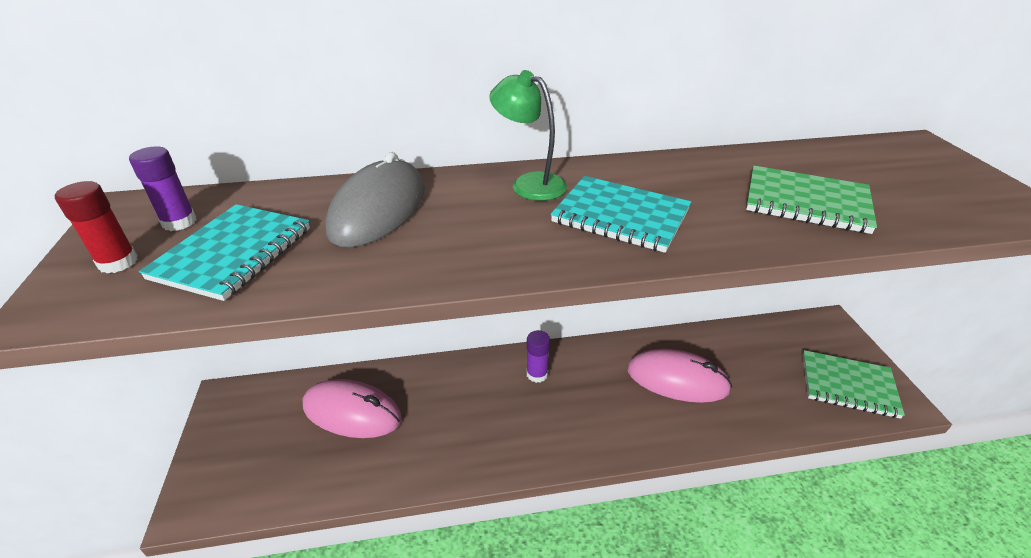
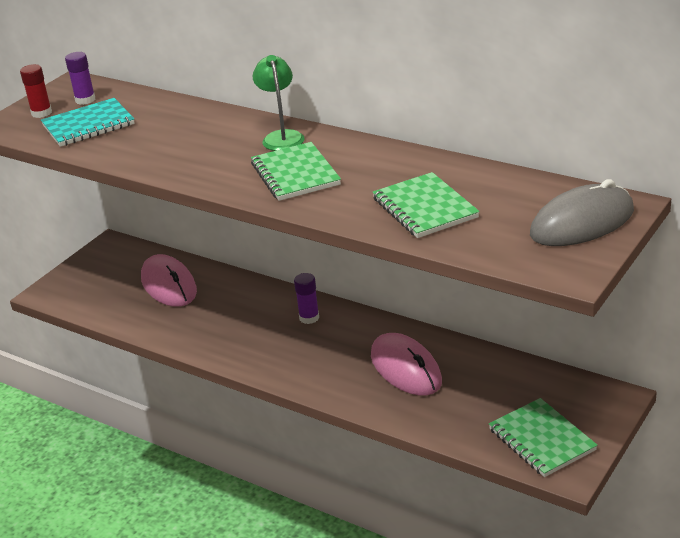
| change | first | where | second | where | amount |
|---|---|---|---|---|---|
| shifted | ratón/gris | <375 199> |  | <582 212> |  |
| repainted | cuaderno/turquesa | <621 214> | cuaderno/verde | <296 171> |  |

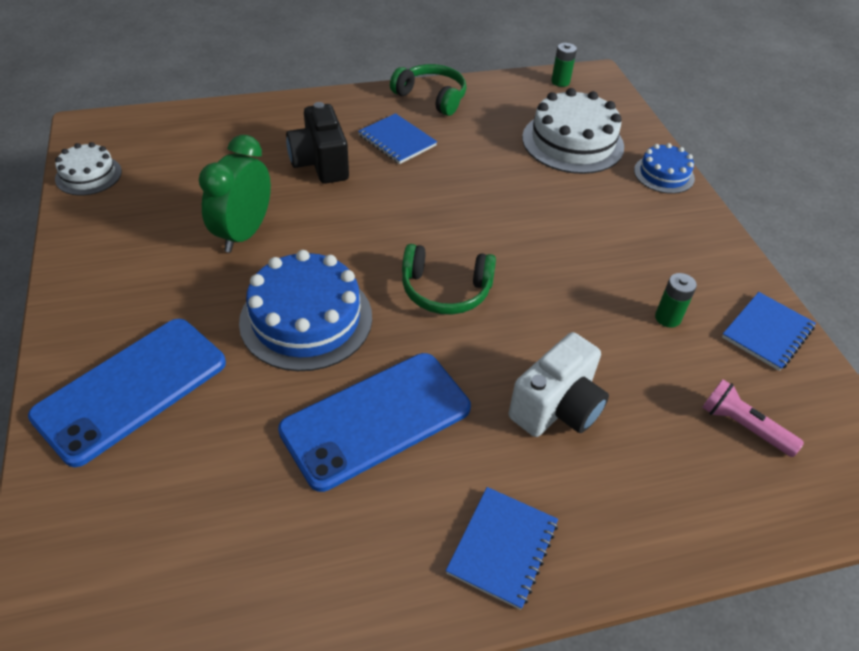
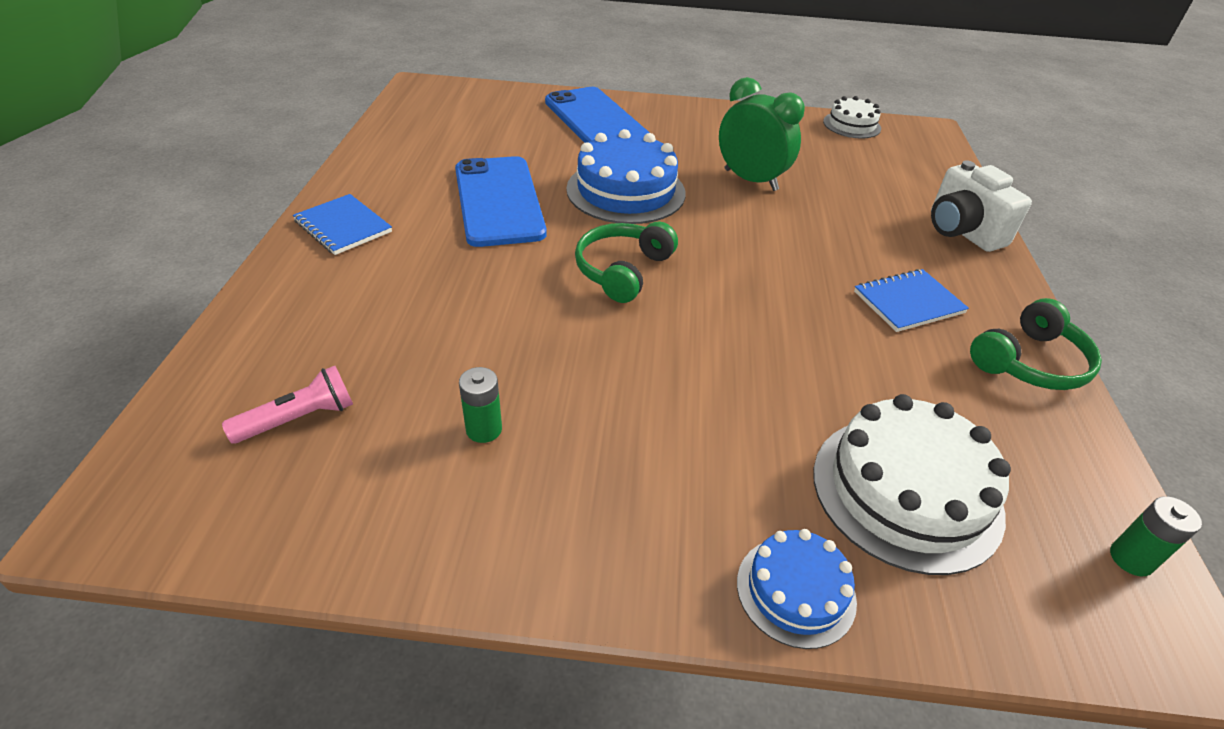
| change | first | where | second | where | amount |
|---|---|---|---|---|---|
| gone | cámara/negro | <317 143> |  |  |  |
| shifted | cámara/blanco | <559 384> |  | <981 206> |  |
| gone | cuaderno/azul | <769 331> |  |  |  |

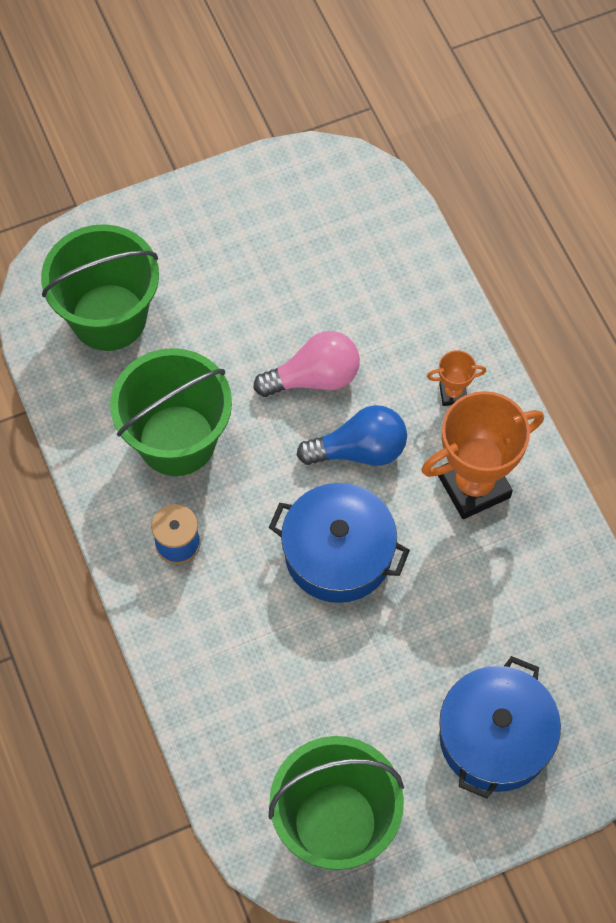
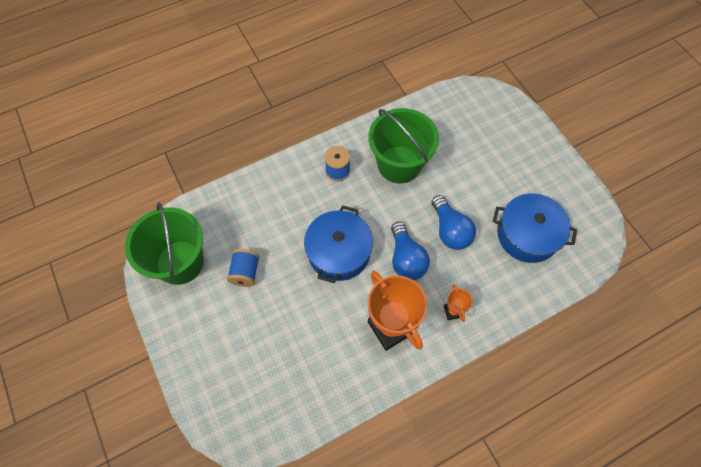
| change | first | where | second | where | amount |
|---|---|---|---|---|---|
| gone | balde/verde | <100 287> |  |  |  |
| repainted | bombilla/rosa | <307 364> | bombilla/azul | <453 222> |  |
| shifted | olla/azul | <500 727> |  | <535 228> |  |
| new |  |  | carrete/azul | <243 268> |  |

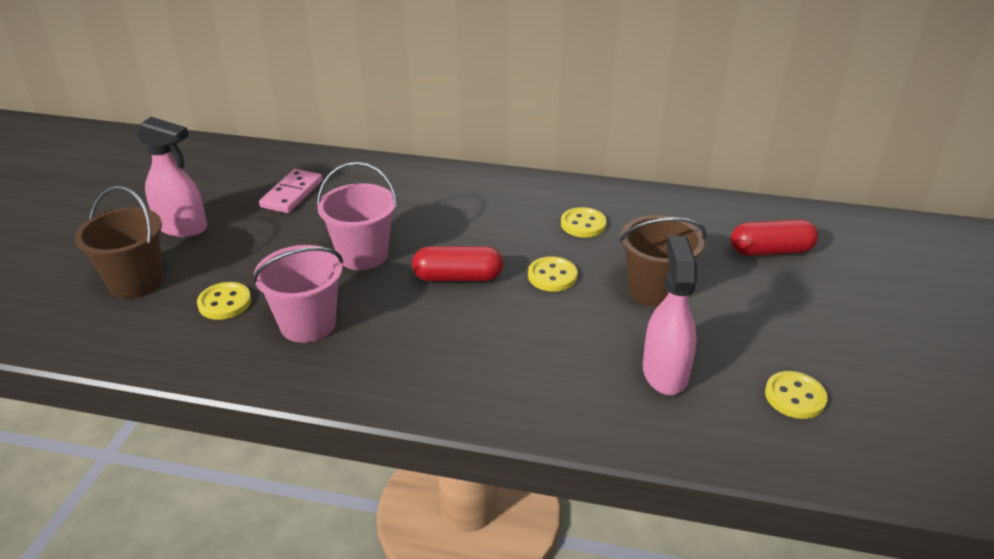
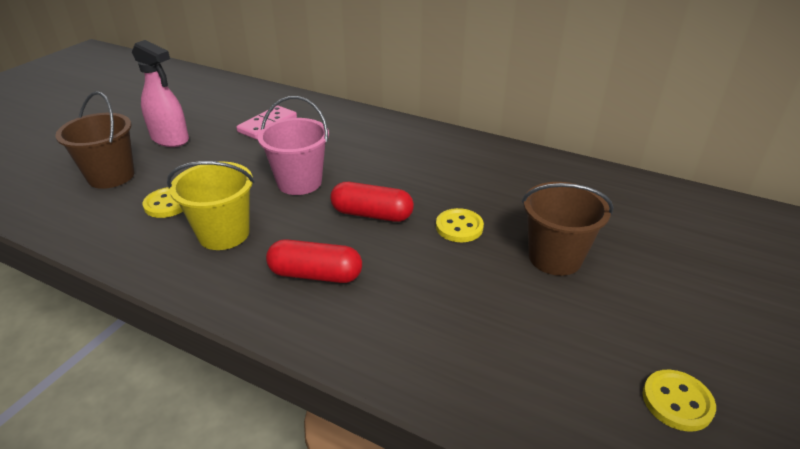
| change | first | where | second | where | amount |
|---|---|---|---|---|---|
| repainted | balde/rosa | <298 294> | balde/amarillo | <211 205> |  |
| gone | botón/amarillo | <584 222> |  |  |  |
| gone | pulverizador/rosa | <670 315> |  |  |  |
| shifted | cápsula/rojo | <774 237> |  | <314 261> |  |

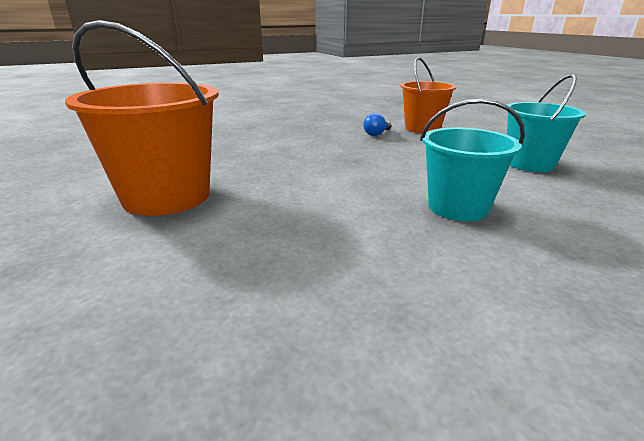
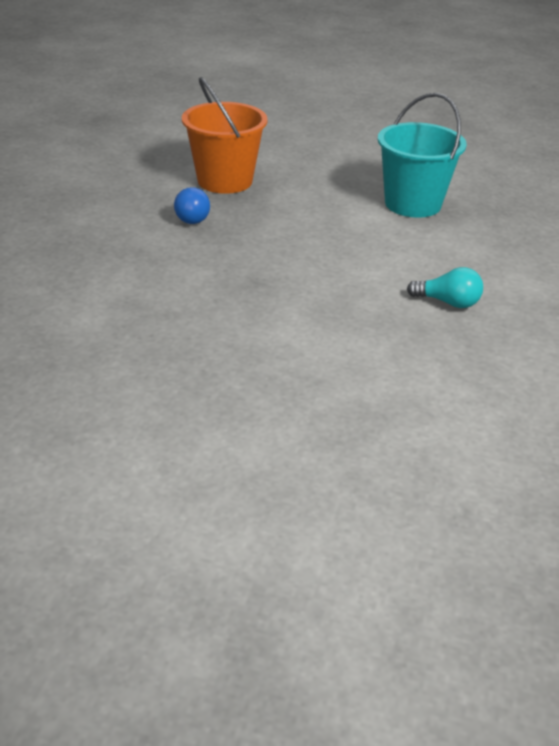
| change | first | where | second | where | amount |
|---|---|---|---|---|---|
| gone | balde/naranja | <142 118> |  |  |  |
| swapped | balde/turquesa | <472 160> | bombilla/turquesa | <445 287> |  |

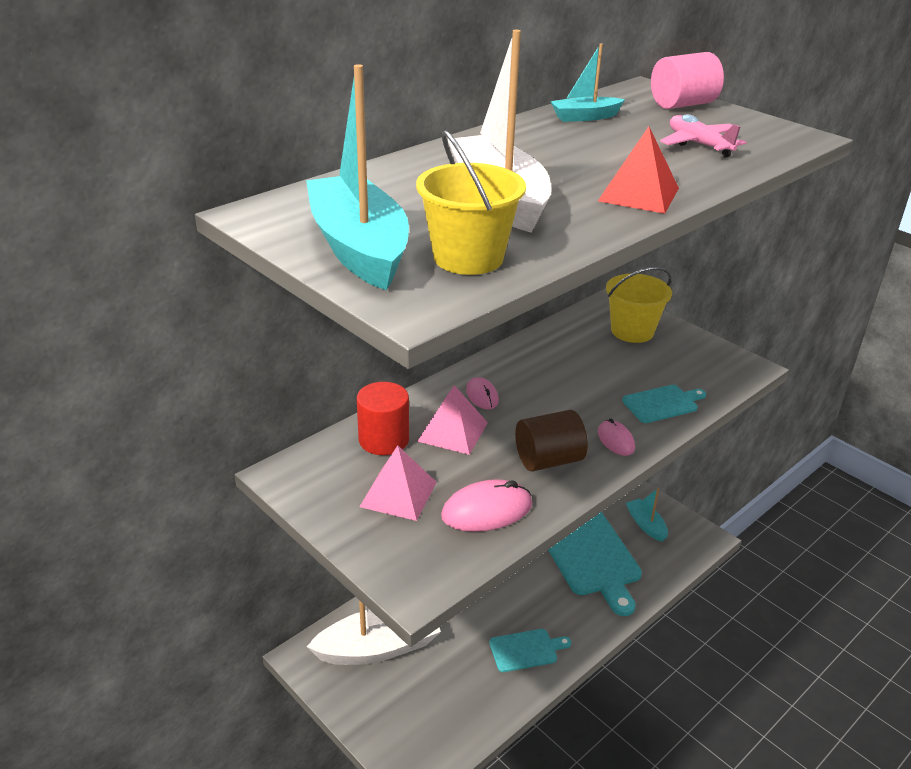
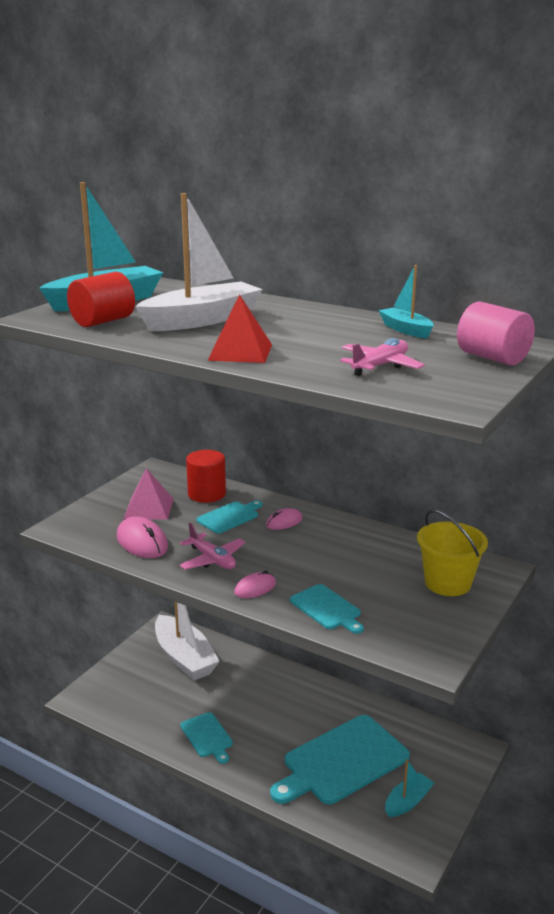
| change | first | where | second | where | amount |
|---|---|---|---|---|---|
| swapped | balde/amarillo | <471 202> | cilindro/rojo | <101 299> |  |
| swapped | pirámide/rosa | <452 420> | tabla de cortar/turquesa | <229 516> |  |
| swapped | cilindro/marrón | <551 440> | avión/rosa | <212 546> |  |

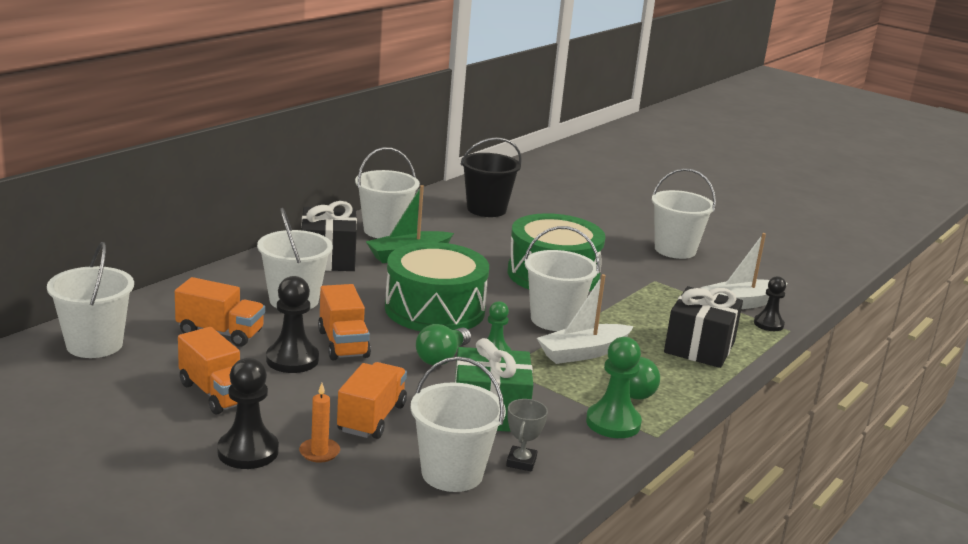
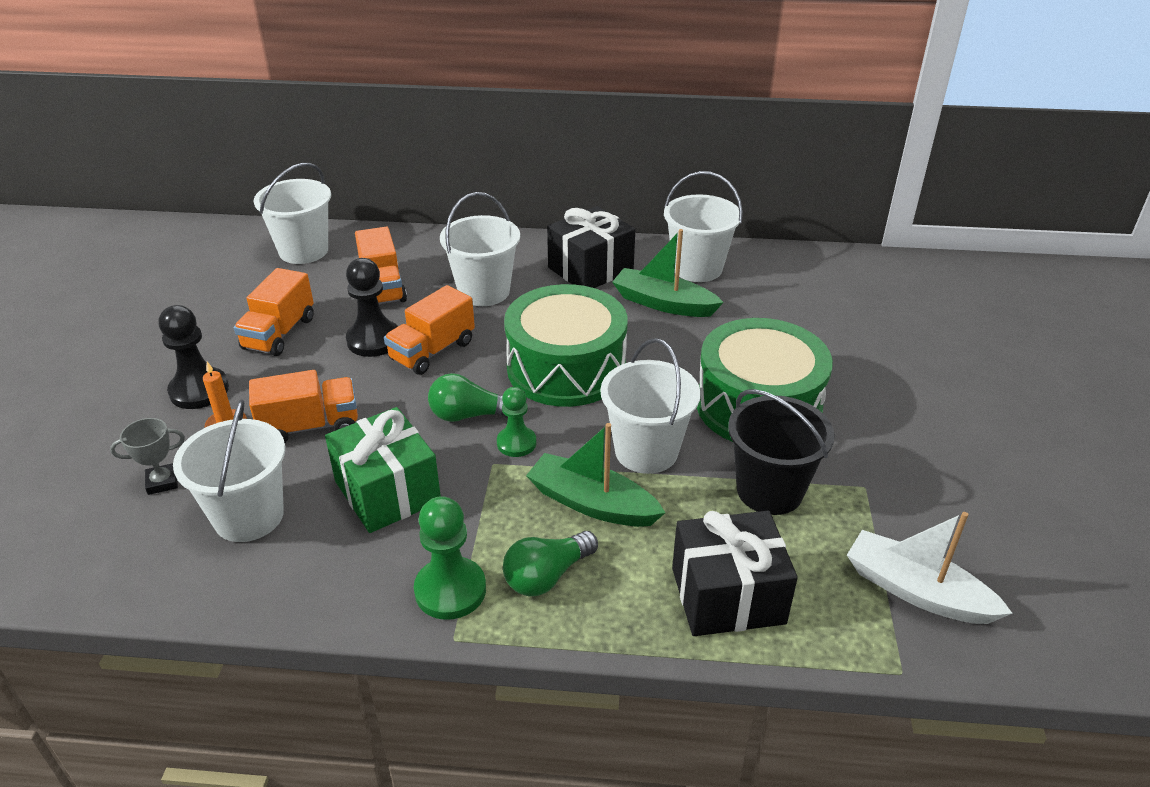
| change | first | where | second | where | amount |
|---|---|---|---|---|---|
| shifted | balde/negro | <491 177> |  | <781 452> |  |
| shifted | trofeo/gris | <527 435> |  | <147 456> |  |
| repainted | barco/blanco | <585 319> | barco/verde | <595 475> |  |
| gone | balde/blanco | <684 213> |  |  |  |
| gone | peón/negro | <770 303> |  |  |  |

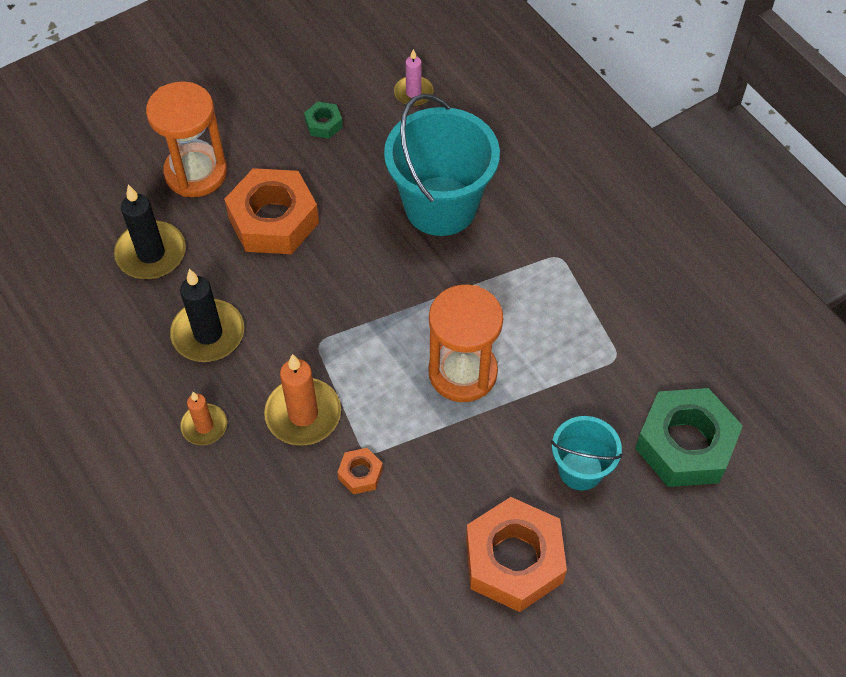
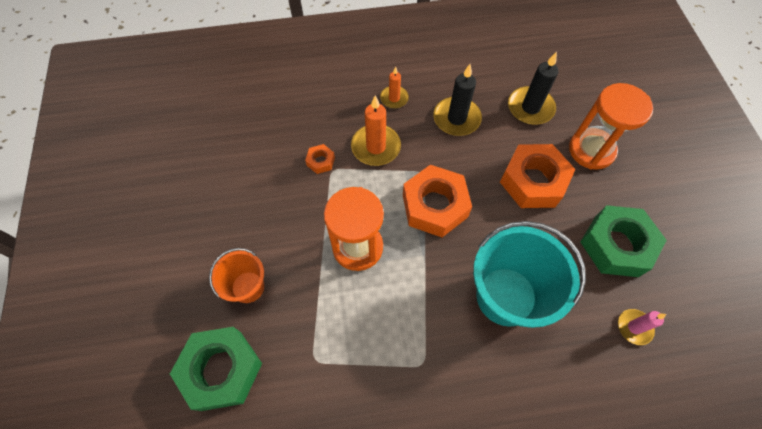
| change | first | where | second | where | amount |
|---|---|---|---|---|---|
| scaled | tuerca/verde | <323 120> |  | <623 241> | x2.25 |
| shifted | tuerca/naranja | <516 554> |  | <437 201> |  |
| repainted | balde/turquesa | <587 453> | balde/naranja | <236 275> |  |

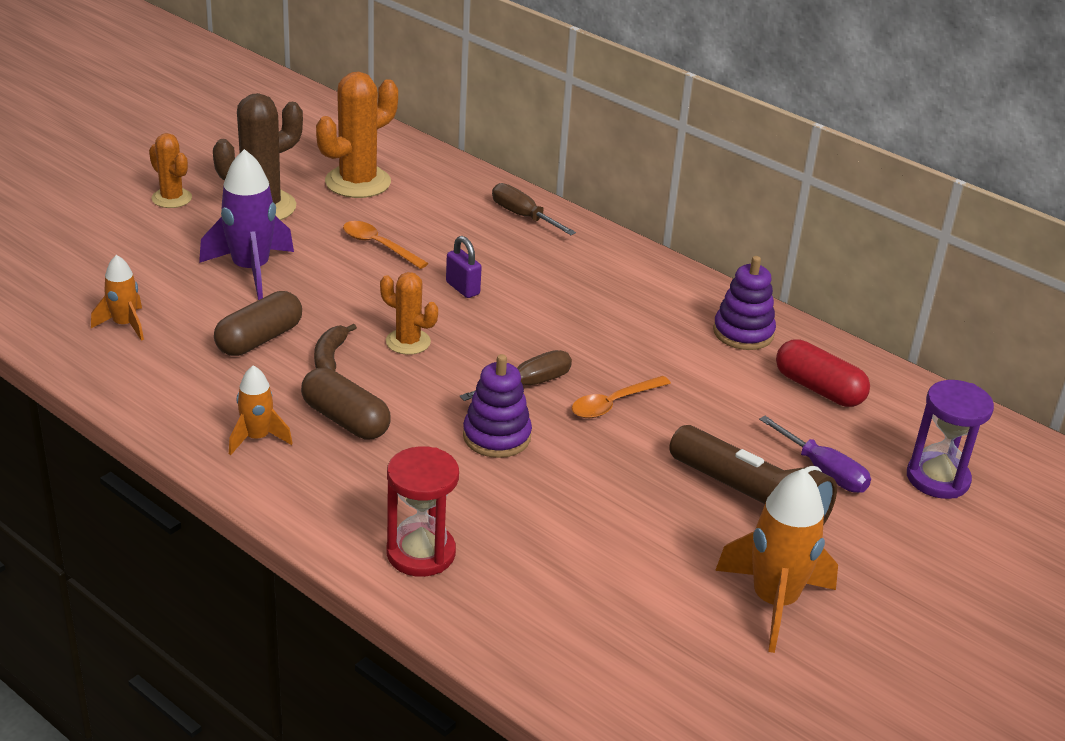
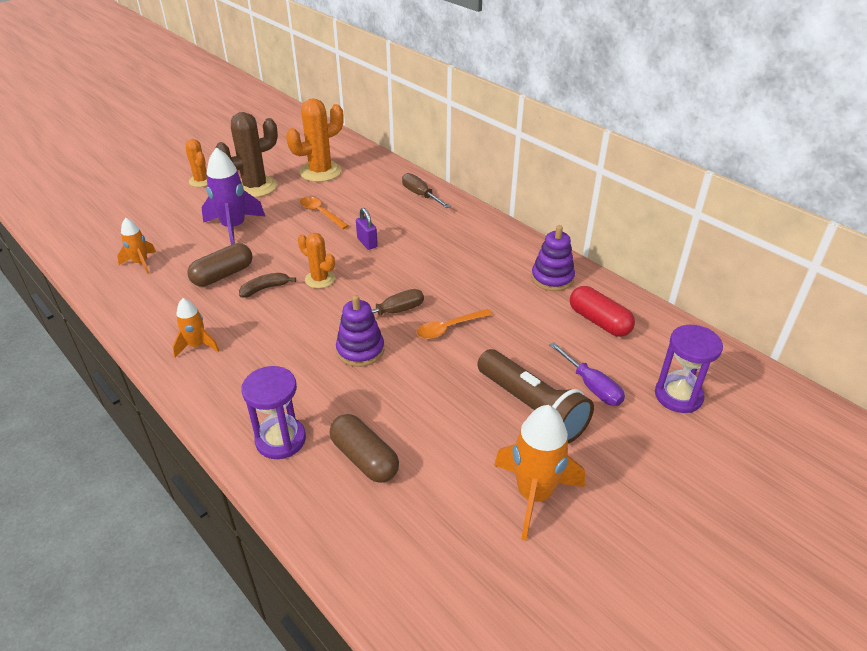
| change | first | where | second | where | amount |
|---|---|---|---|---|---|
| shifted | cápsula/marrón | <346 403> |  | <364 448> |  |
| rotated | plátano/marrón | <335 347> |  | <267 285> | 45 degrees clockwise |
| repainted | reloj de arena/rojo | <422 511> | reloj de arena/morado | <273 412> |  |

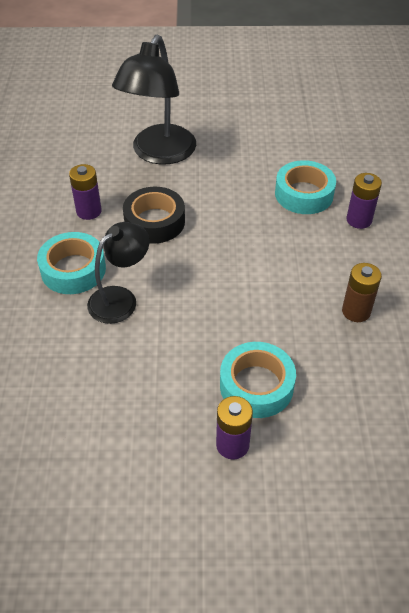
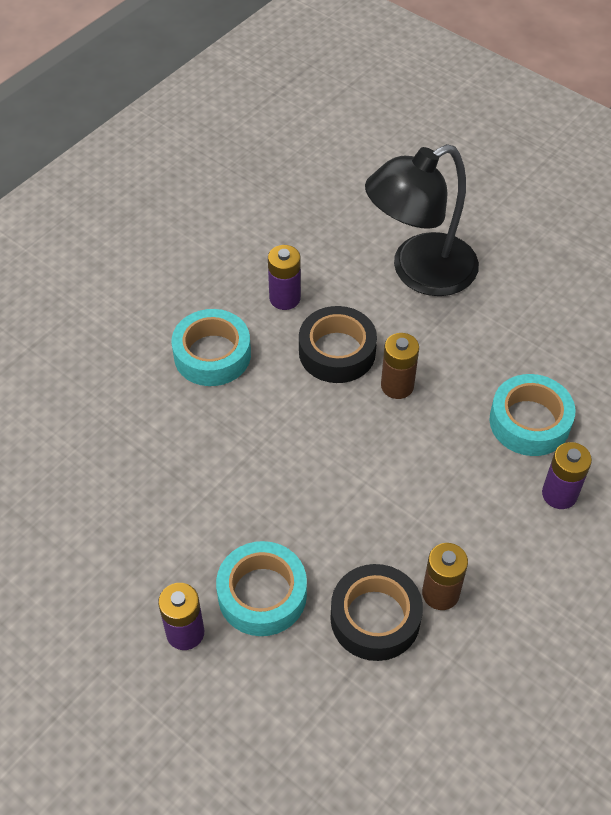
| change | first | where | second | where | amount |
|---|---|---|---|---|---|
| gone | lámpara/negro | <118 273> |  |  |  |
| new |  |  | cinta adhesiva/negro | <376 612> |  |
| new |  |  | pila/marrón | <400 366> |  |

